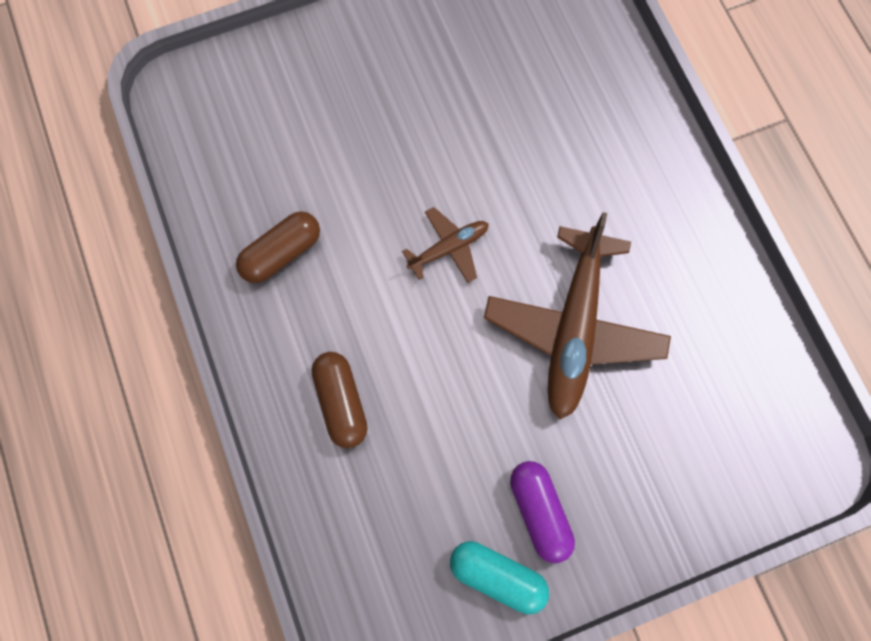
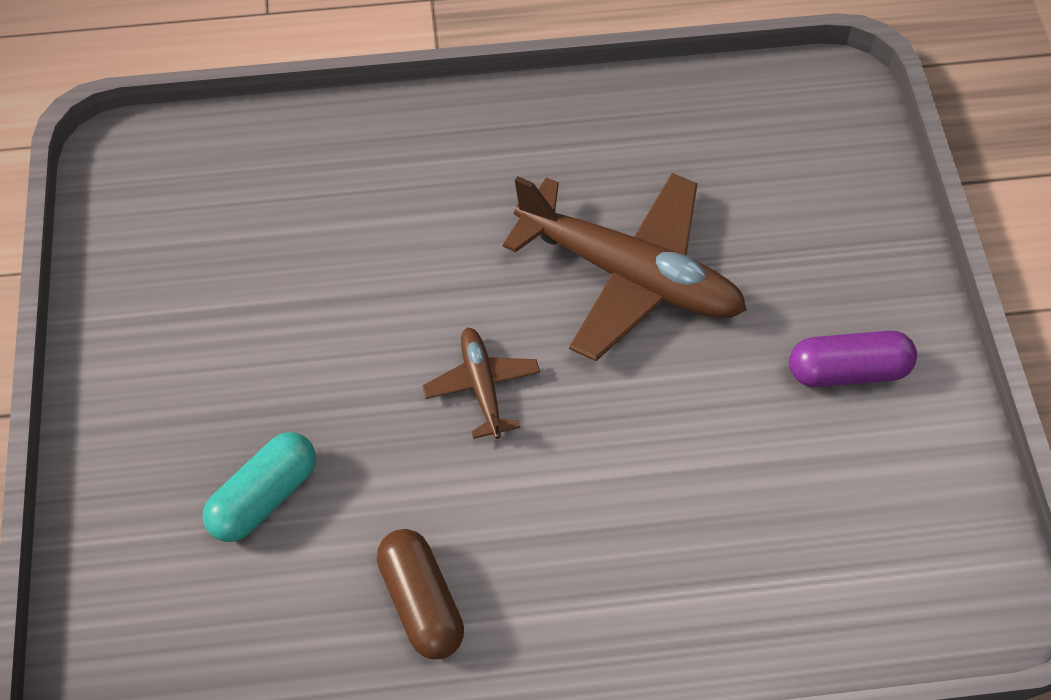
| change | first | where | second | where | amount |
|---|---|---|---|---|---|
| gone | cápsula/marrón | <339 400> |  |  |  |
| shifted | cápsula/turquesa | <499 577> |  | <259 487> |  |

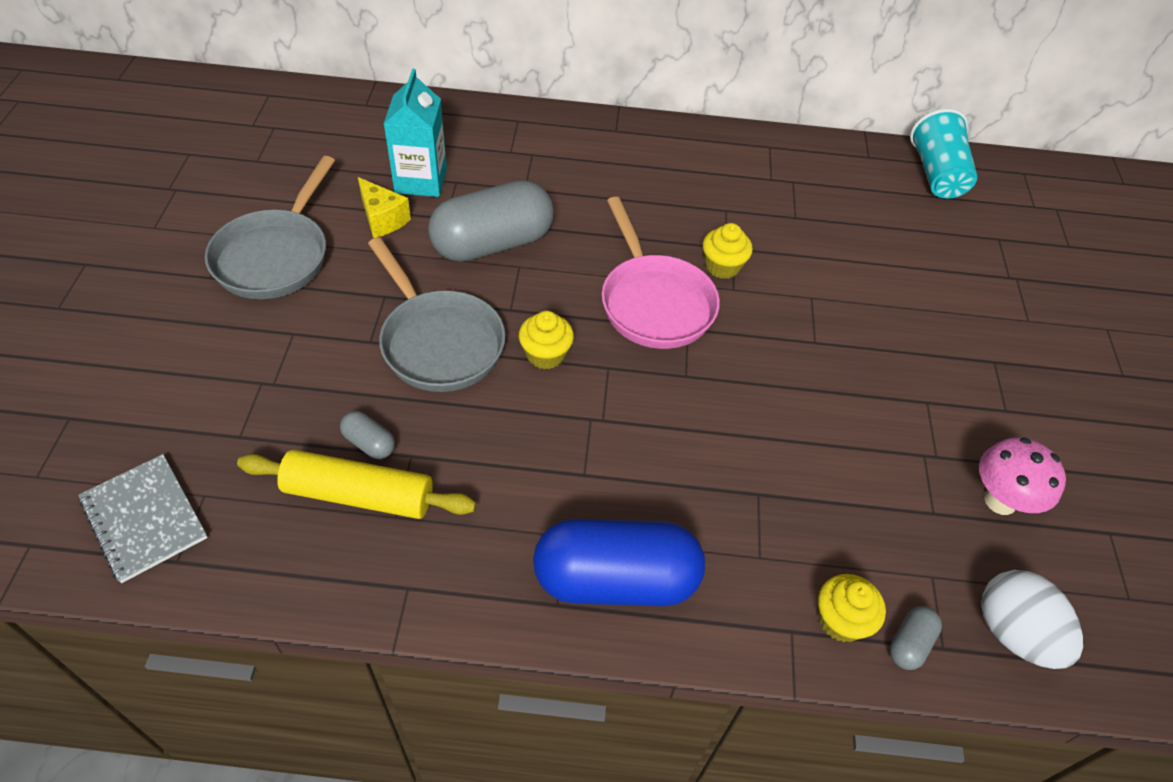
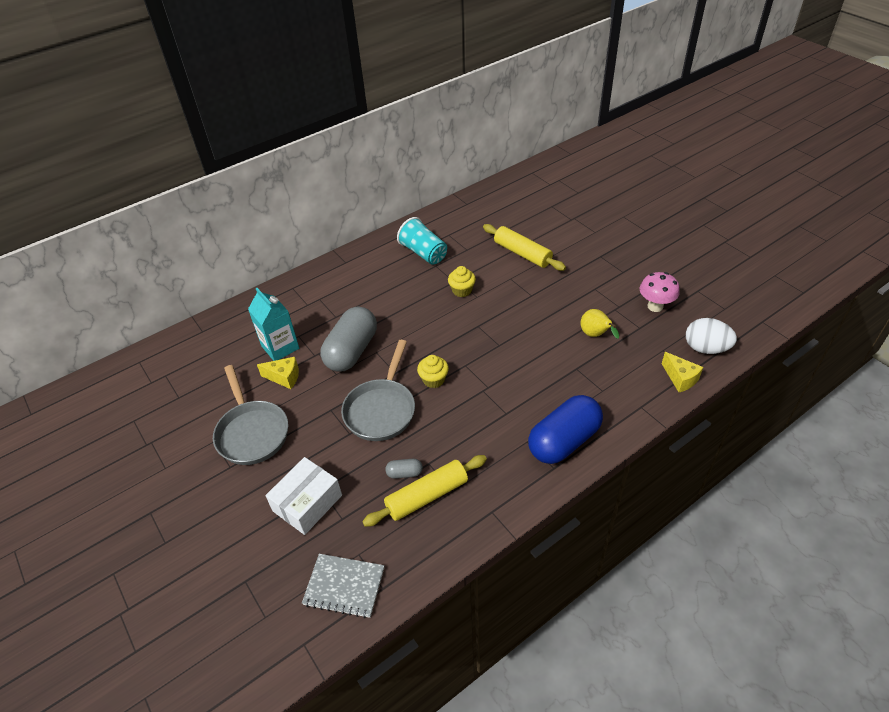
| change | first | where | second | where | amount |
|---|---|---|---|---|---|
| rotated | sartén/gris | <437 314> |  | <378 390> | 90 degrees clockwise |
| gone | sartén/rosa | <661 273> |  |  |  |
| gone | magdalena/amarillo | <852 608> |  |  |  |
| swapped | cápsula/gris | <916 638> | queso/amarillo | <682 372> |  |
| shifted | vaso/turquesa | <943 153> |  | <422 241> |  |
| new |  |  | caja/blanco | <303 496> |  |
| new |  |  | rodillo/amarillo | <524 247> |  |
| new |  |  | pera/amarillo | <599 324> |  |

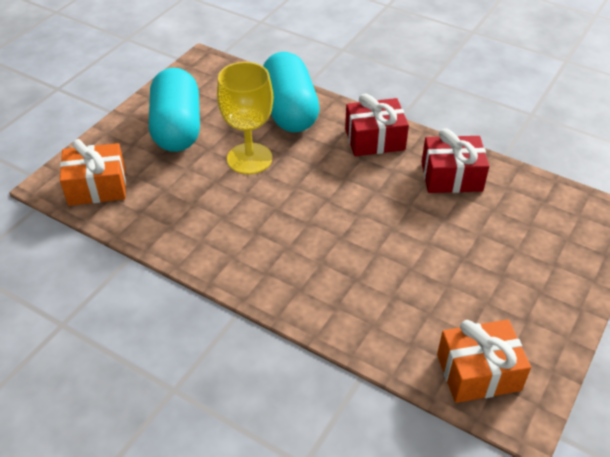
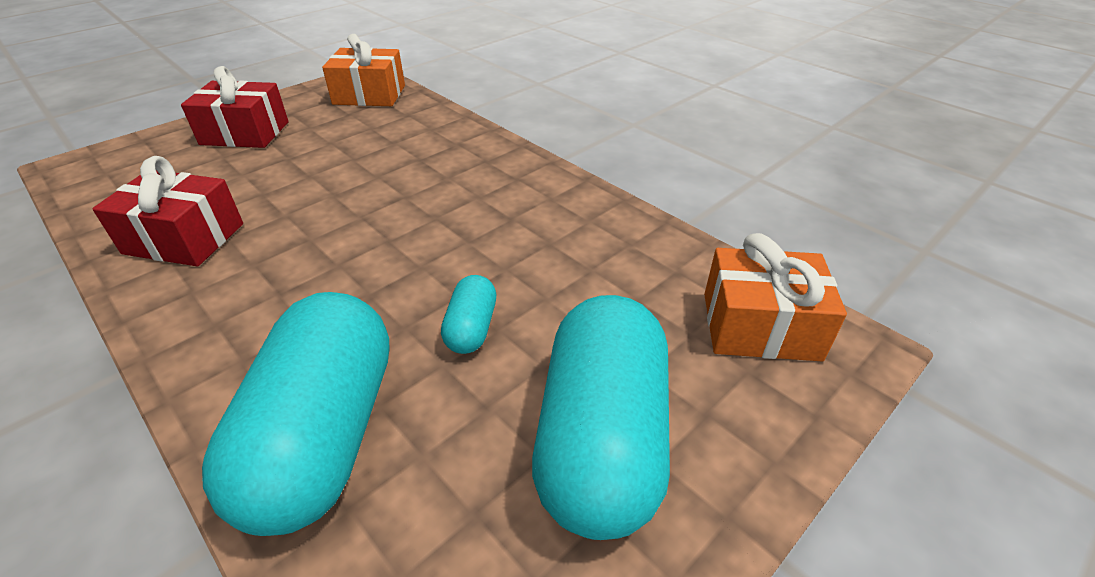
| change | first | where | second | where | amount |
|---|---|---|---|---|---|
| swapped | copa/amarillo | <245 118> | cápsula/turquesa | <468 314> |  |
| shifted | regalo/rojo | <377 125> |  | <235 107> |  |

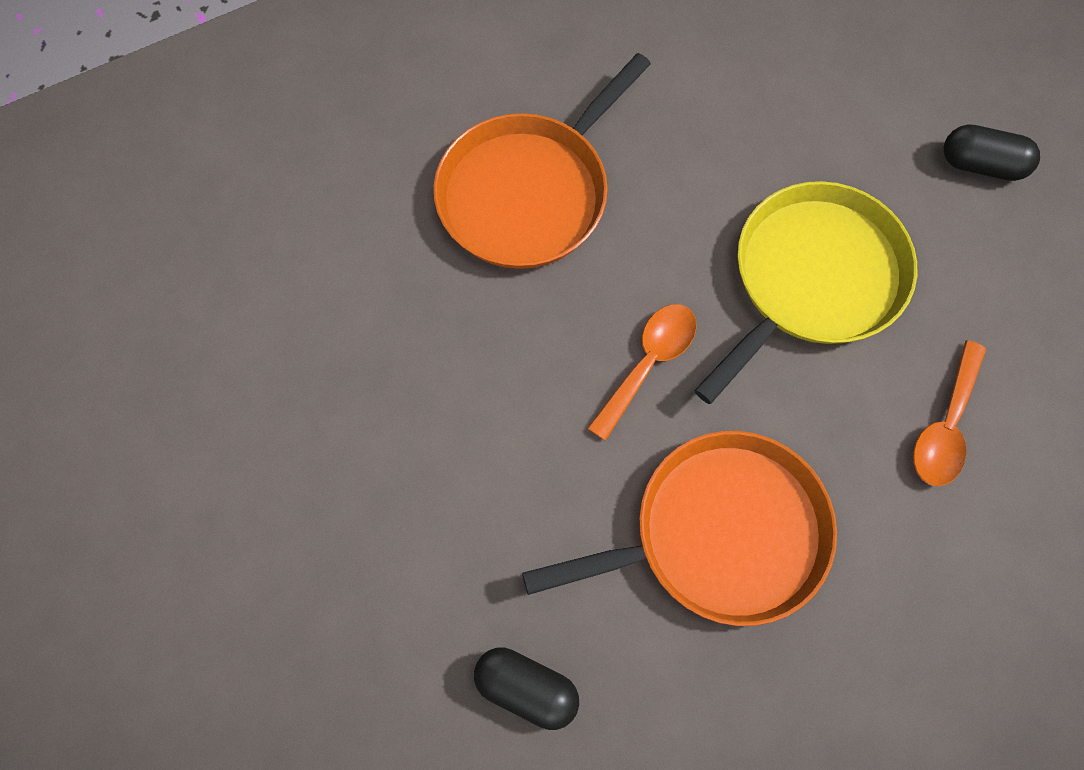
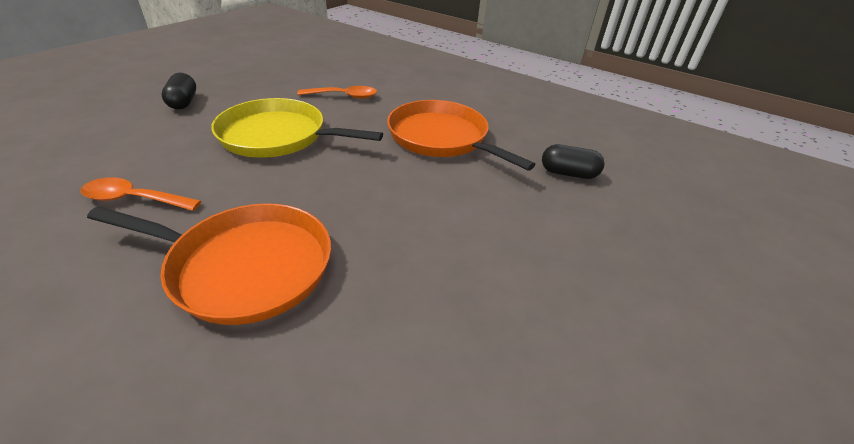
| change | first | where | second | where | amount |
|---|---|---|---|---|---|
| rotated | cápsula/negro | <526 688> |  | <573 161> | 75 degrees counterclockwise |
| shifted | cuchara/naranja | <642 372> |  | <140 194> |  |

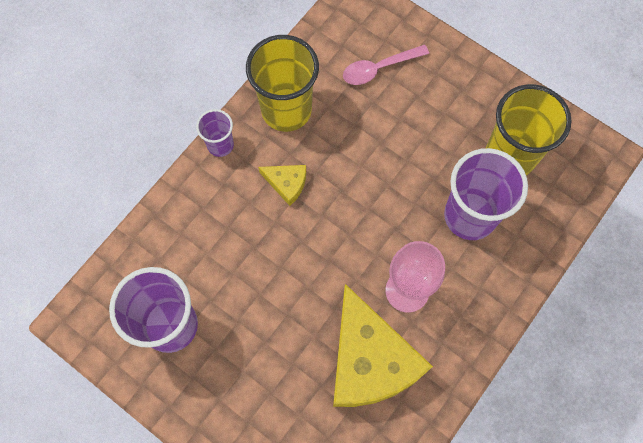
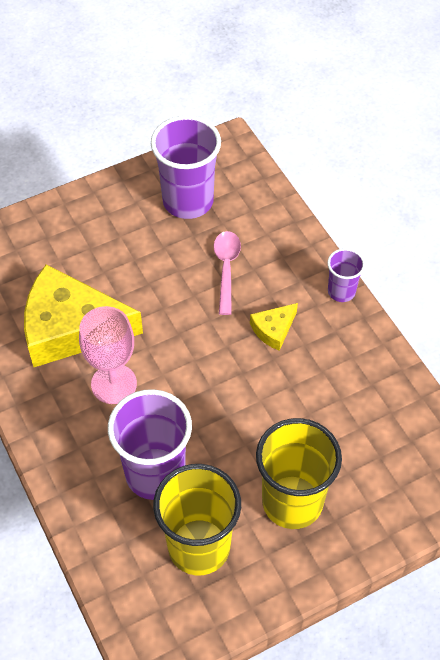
| change | first | where | second | where | amount |
|---|---|---|---|---|---|
| shifted | vaso/amarillo | <282 83> |  | <299 473> |  |
| shifted | cuchara/rosa | <386 65> |  | <227 273> |  |

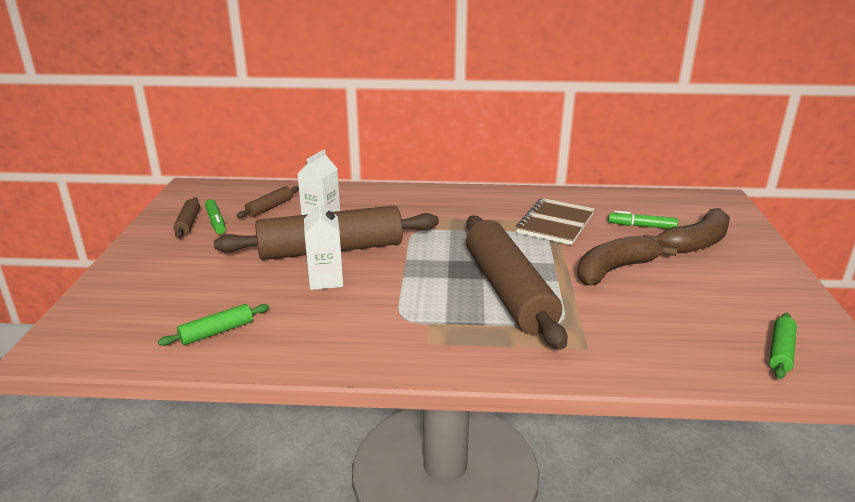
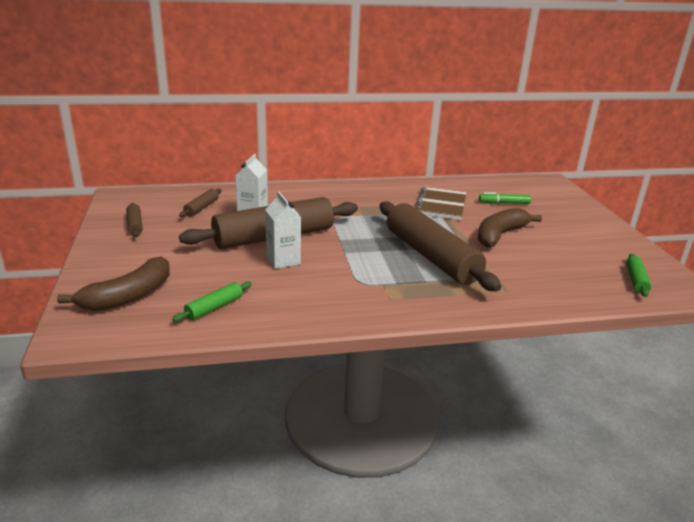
| change | first | where | second | where | amount |
|---|---|---|---|---|---|
| gone | rotulador/verde | <215 216> |  |  |  |
| shifted | plátano/marrón | <686 230> |  | <113 283> |  |

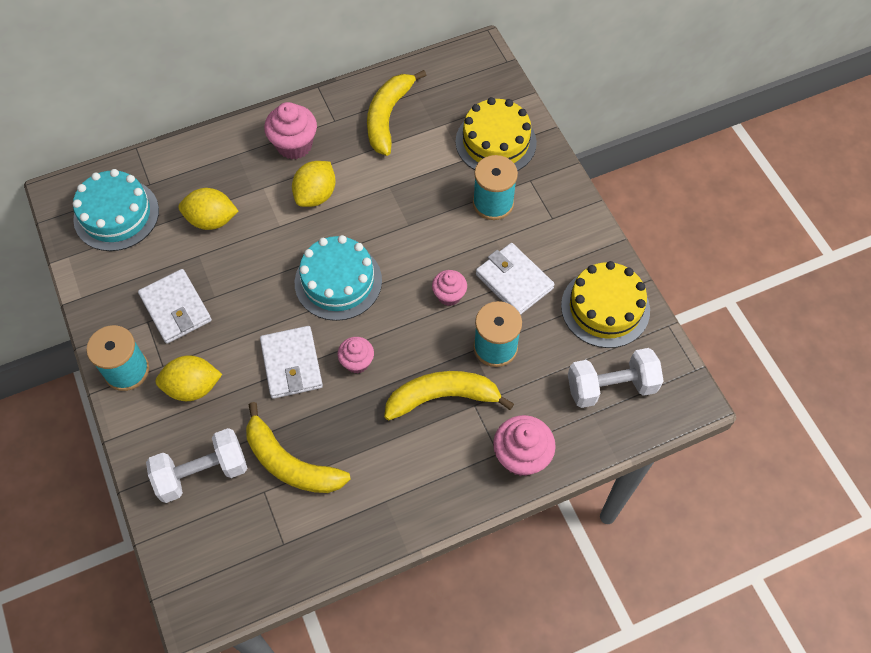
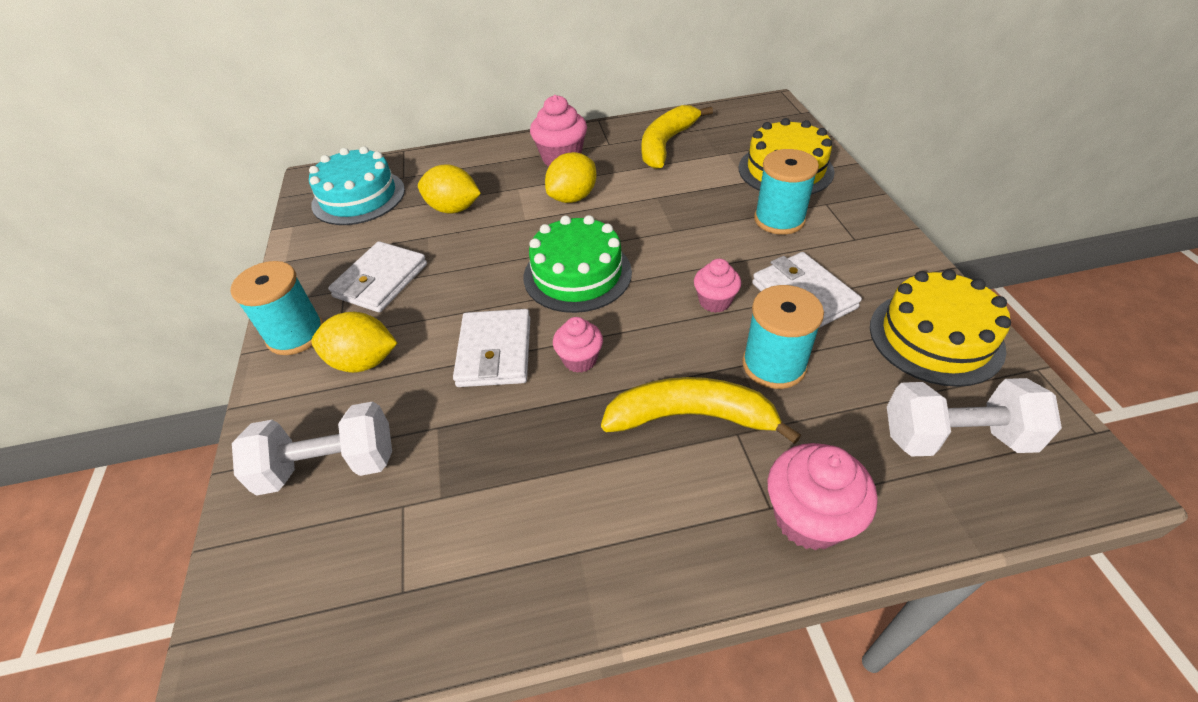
| change | first | where | second | where | amount |
|---|---|---|---|---|---|
| rotated | cartera/blanco | <175 306> |  | <377 276> | 45 degrees clockwise |
| gone | plátano/amarillo | <298 447> |  |  |  |
| repainted | tarta/turquesa | <338 278> | tarta/verde | <578 264> |  |

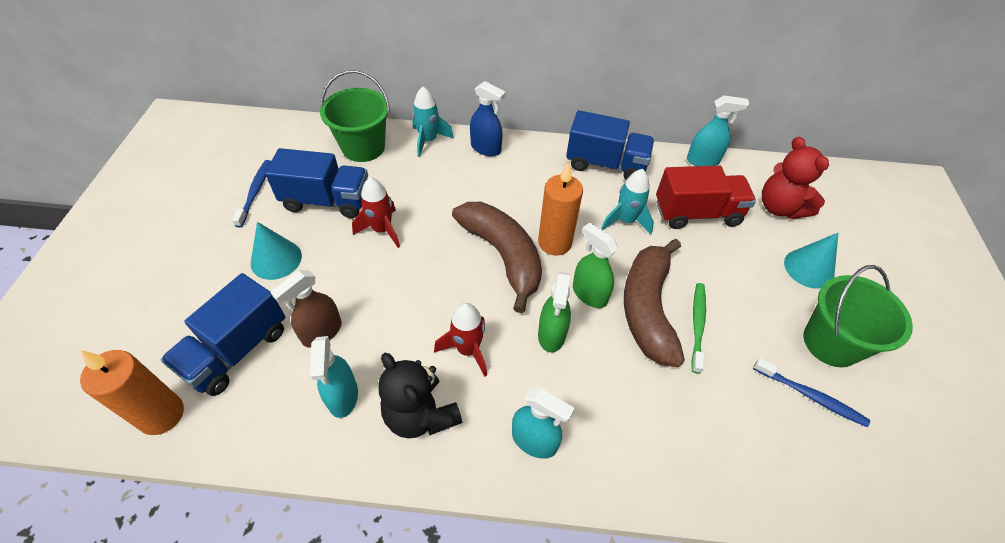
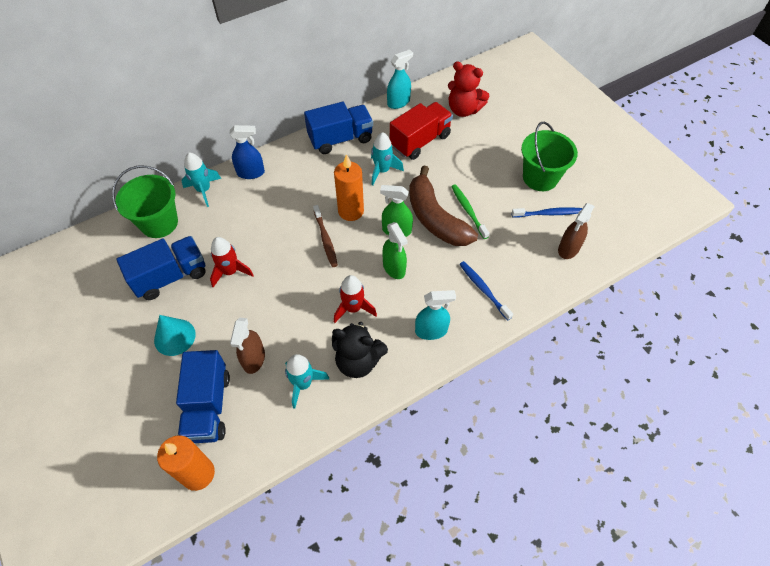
| change | first | where | second | where | amount |
|---|---|---|---|---|---|
| shifted | cepillo de dientes/azul | <251 193> |  | <486 290> |  |
| swapped | pulverizador/turquesa | <334 377> | cohete/turquesa | <307 381> |  |
| swapped | plátano/marrón | <497 257> | cepillo de dientes/marrón | <325 236> |  |
| gone | cono/turquesa | <811 261> |  |  |  |
| new |  |  | pulverizador/marrón | <576 231> |  |

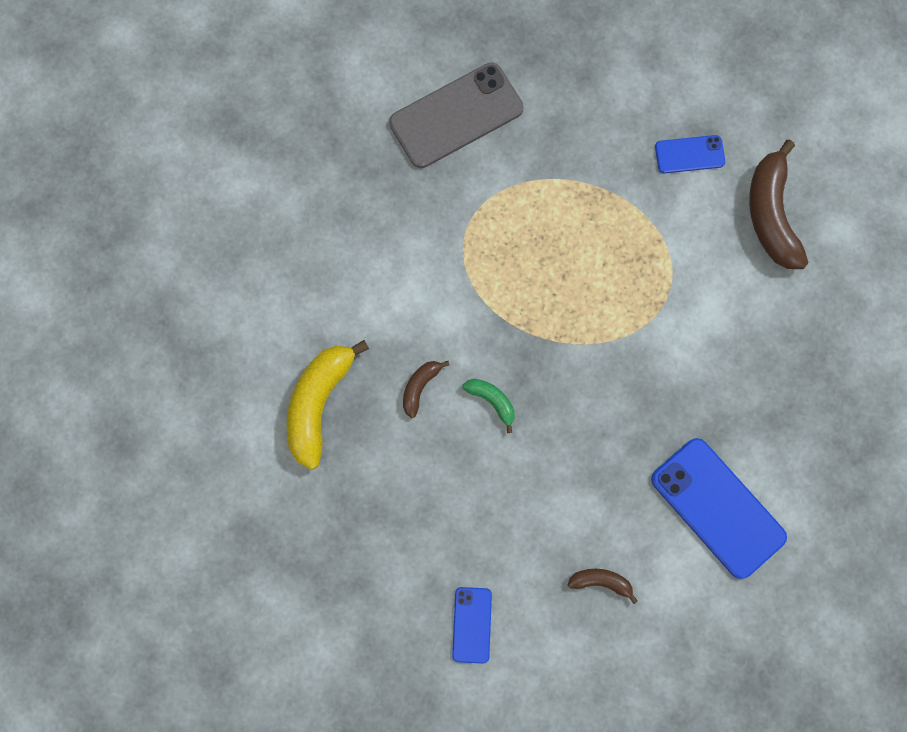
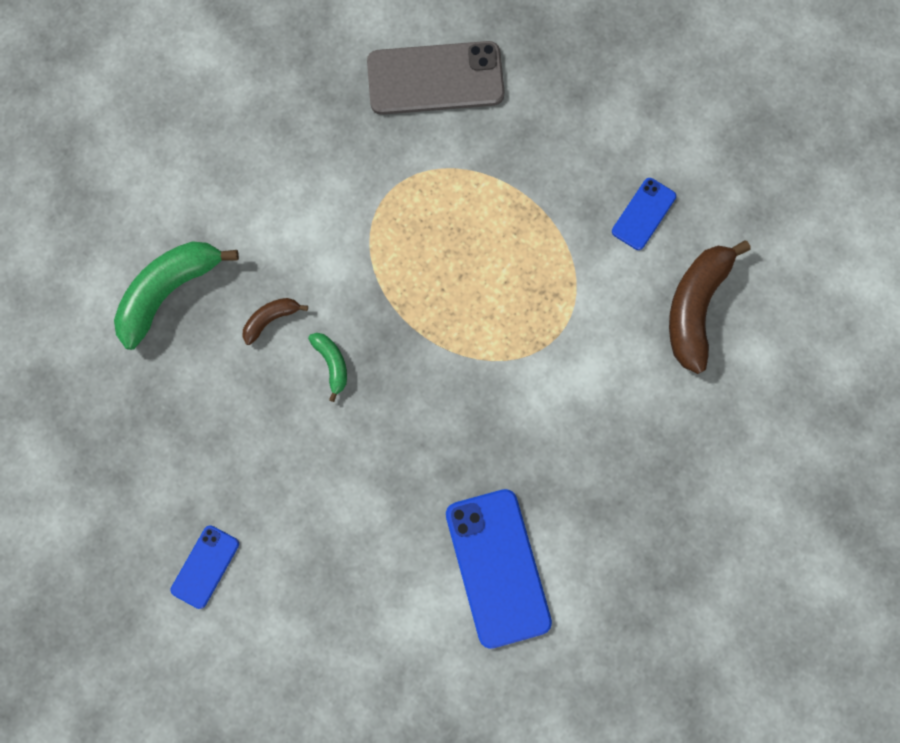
| change | first | where | second | where | amount |
|---|---|---|---|---|---|
| repainted | plátano/amarillo | <328 405> | plátano/verde | <176 295> |  |
| gone | plátano/marrón | <603 586> |  |  |  |
| rotated | móvil/azul | <690 154> |  | <644 214> | 75 degrees counterclockwise |

